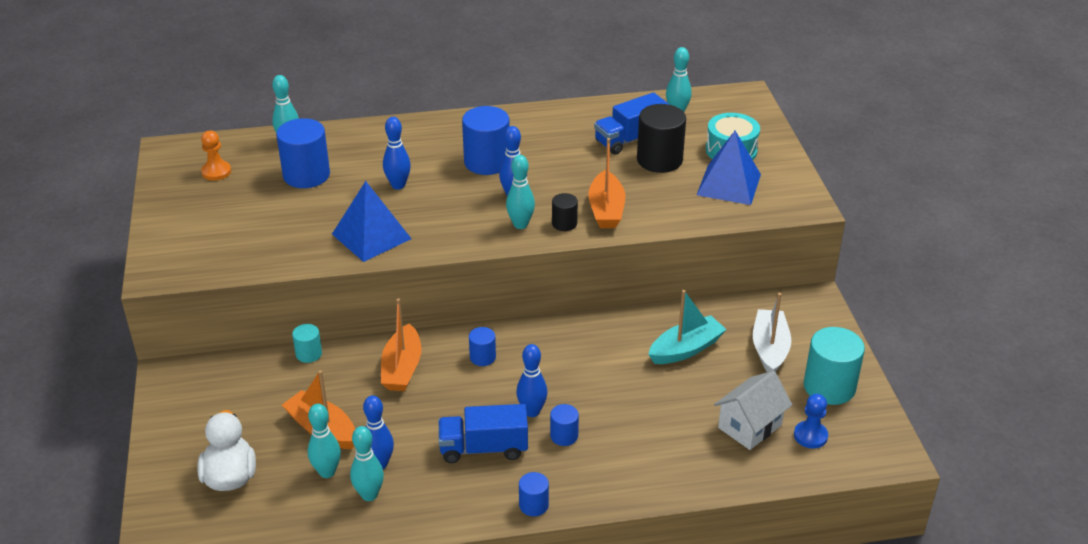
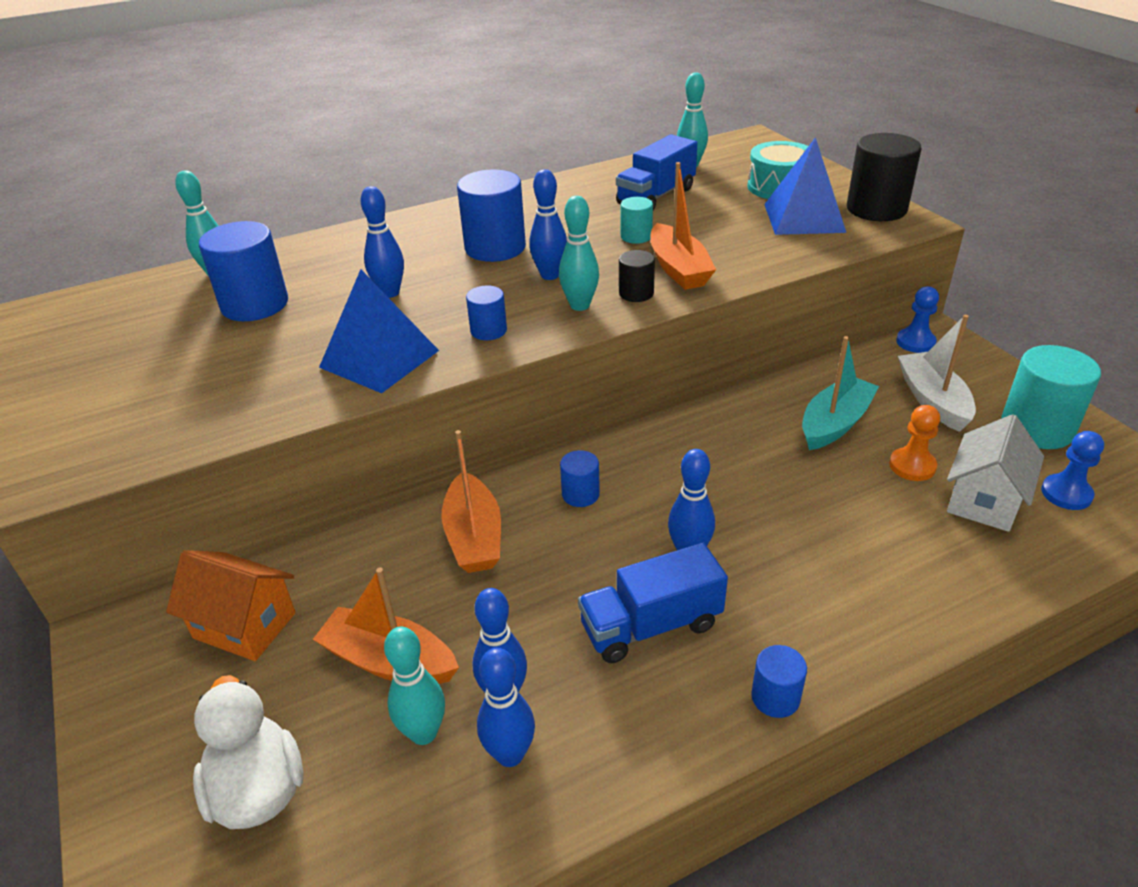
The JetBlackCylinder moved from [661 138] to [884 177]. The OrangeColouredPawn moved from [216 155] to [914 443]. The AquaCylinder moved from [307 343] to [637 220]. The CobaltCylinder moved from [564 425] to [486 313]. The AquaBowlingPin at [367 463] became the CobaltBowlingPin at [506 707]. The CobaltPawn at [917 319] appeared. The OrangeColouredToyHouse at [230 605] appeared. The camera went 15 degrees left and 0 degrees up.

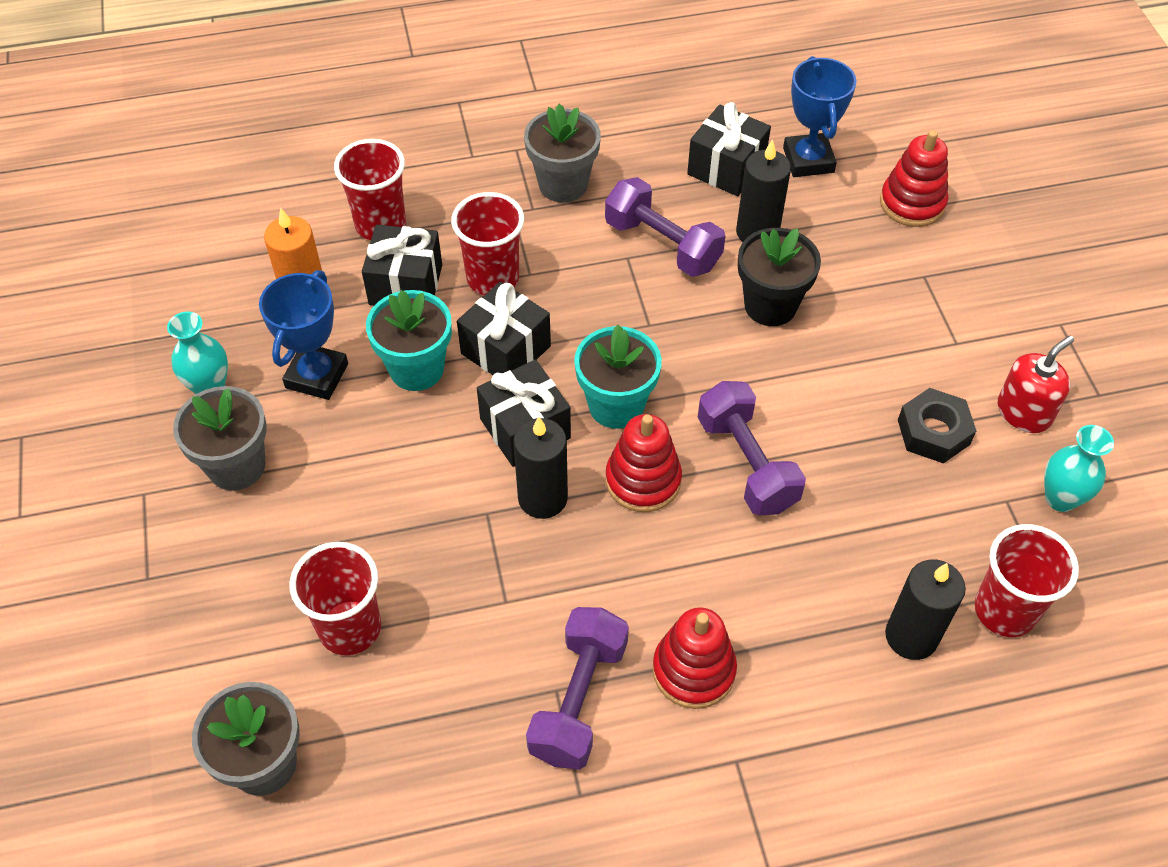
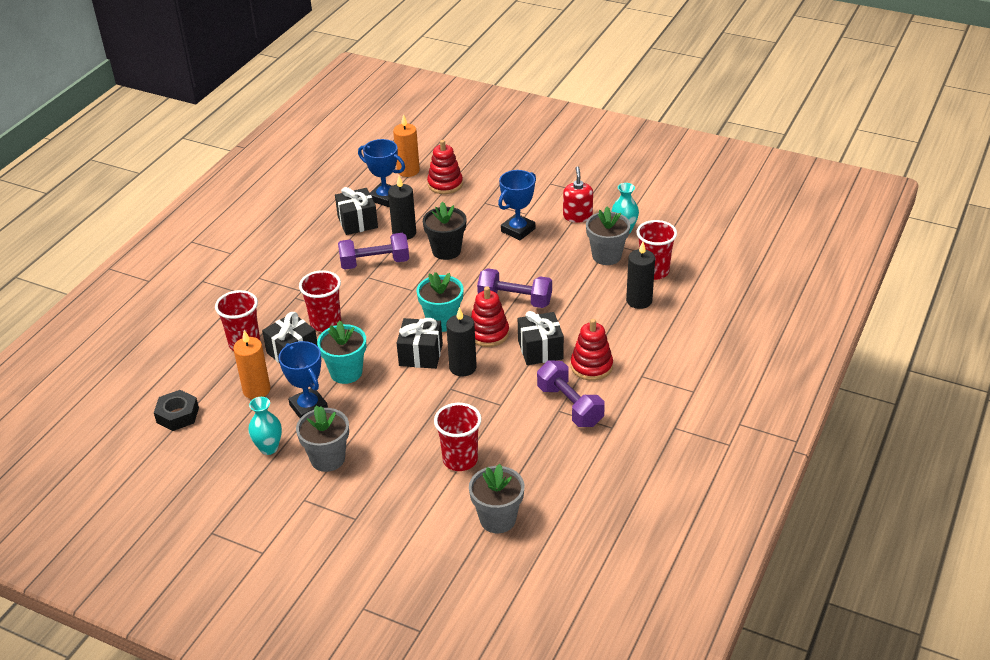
The AshGreyFlowerPot moved from [562 153] to [608 235]. The JetBlackWrappedGift moved from [504 328] to [541 338]. The JetBlackHexNut moved from [937 426] to [176 410]. The OrangeColouredWaxCandle at [406 145] appeared. The CobaltPrizeCup at [517 205] appeared. The camera went 50 degrees left and 15 degrees down.

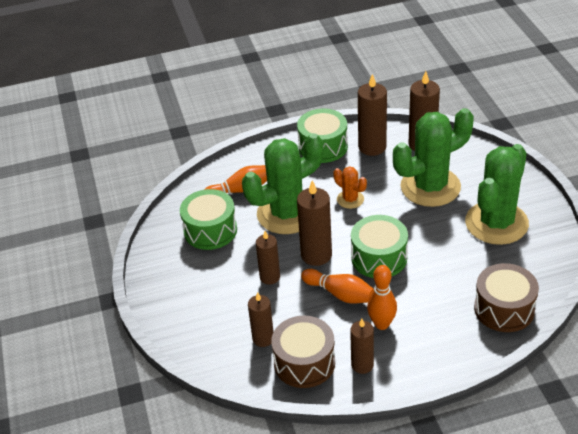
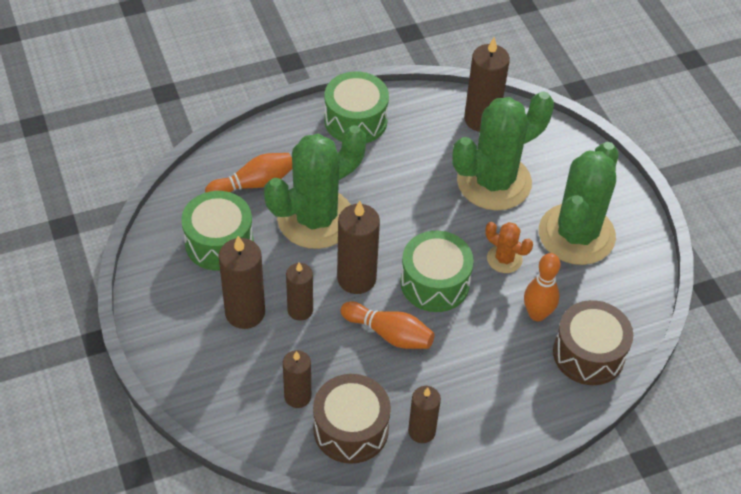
The BrownWaxCandle moved from [372 115] to [242 282]. The OrangeColouredCactus moved from [350 187] to [509 247]. The OrangeColouredBowlingPin moved from [382 297] to [542 287]. The camera went 10 degrees left and 10 degrees up.

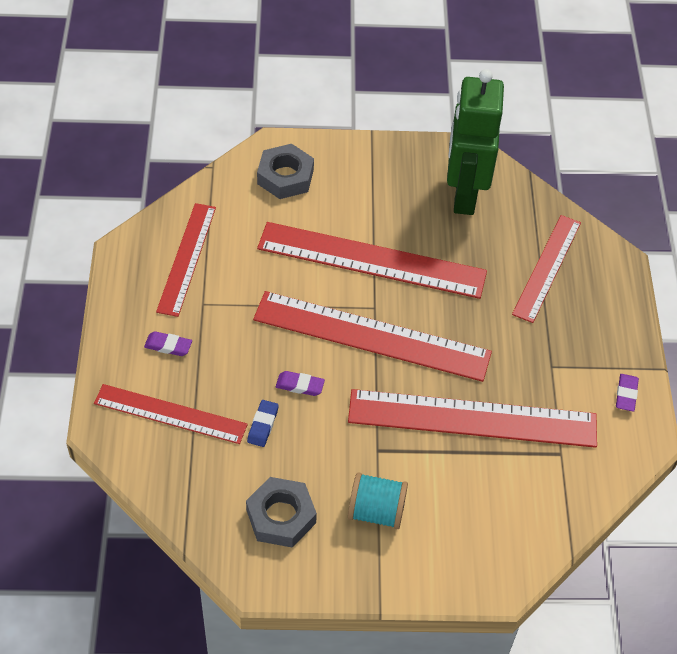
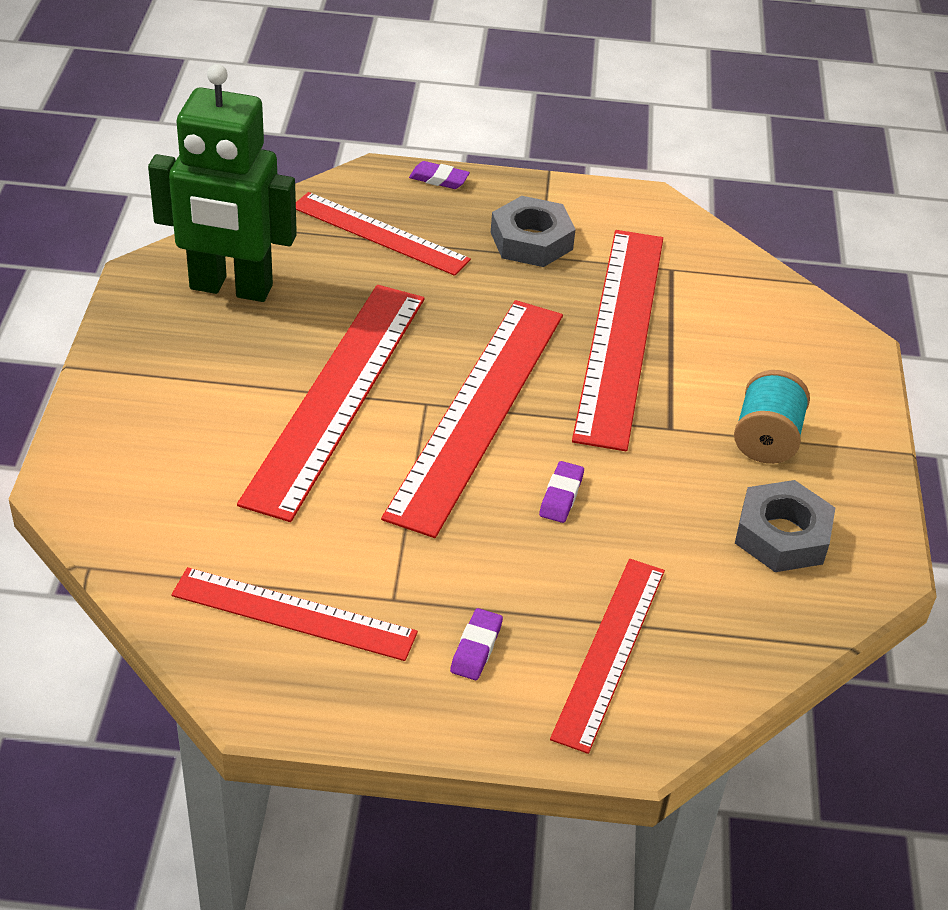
The AshGreyHexNut moved from [285 171] to [533 231]. The PurpleGumEraser moved from [627 393] to [439 175]. The CobaltGumEraser at [263 423] disappeared. The camera went 85 degrees left and 10 degrees down.

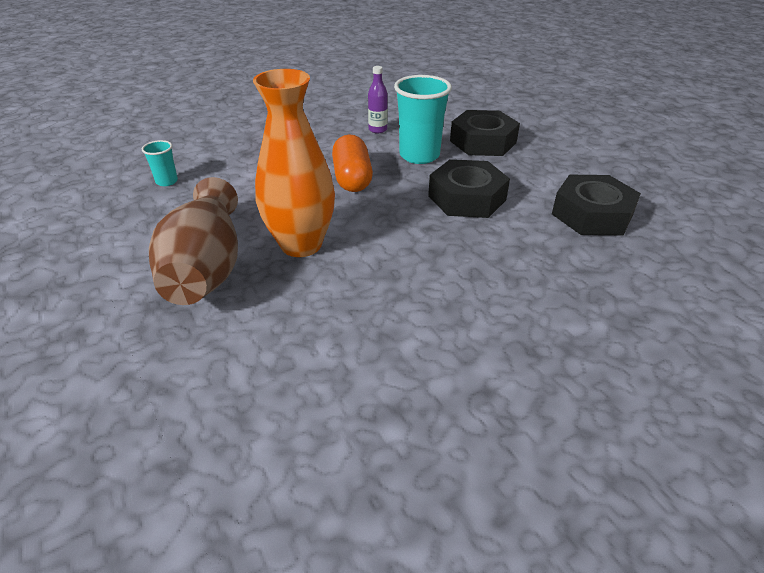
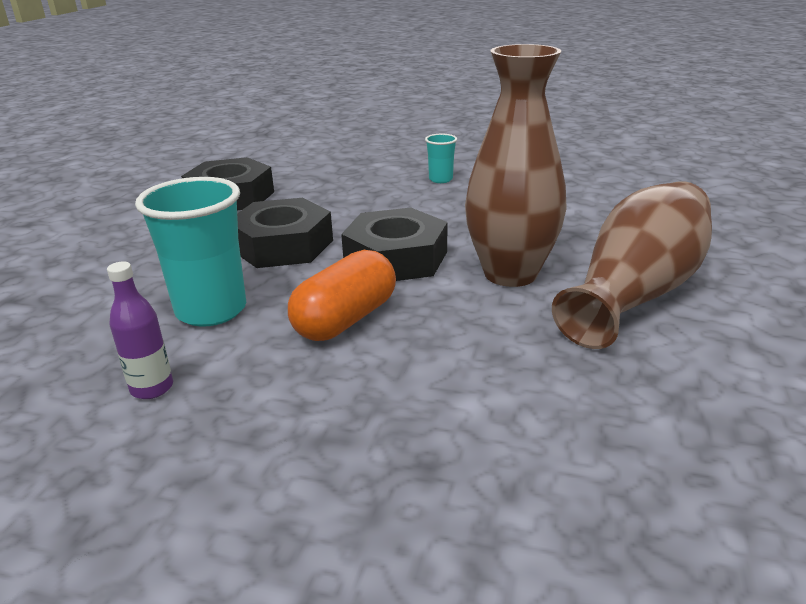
The OrangeColouredTallVase at [294 163] became the BrownTallVase at [516 165]. The JetBlackHexNut moved from [485 133] to [394 244]. The AquaTumbler moved from [160 163] to [441 158]. The camera went 135 degrees left and 10 degrees down.

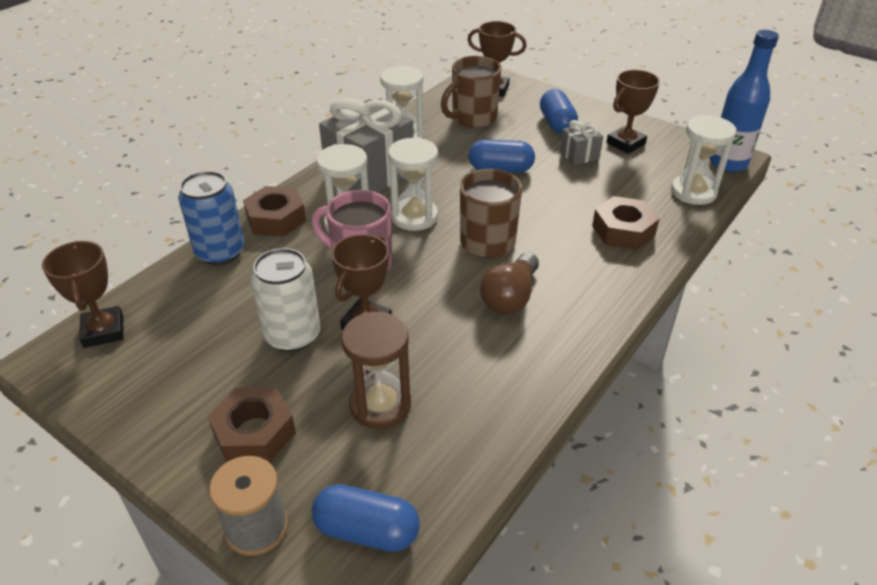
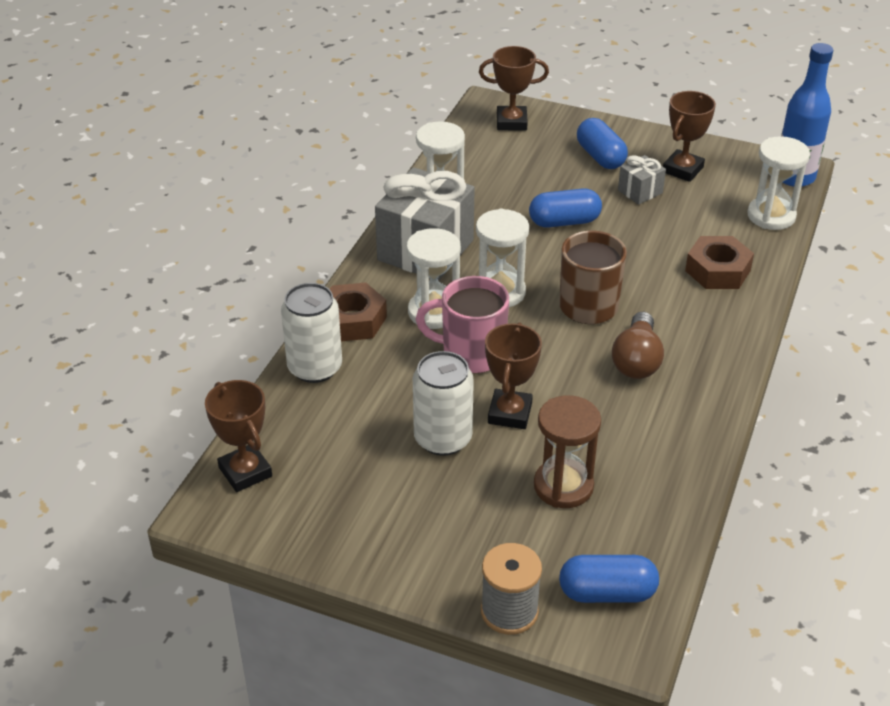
The BrownTeaMug at [471 92] disappeared. The CobaltCan at [211 218] became the SnowWhiteCan at [311 333]. The BrownHexNut at [252 425] disappeared. The camera went 15 degrees left and 0 degrees up.

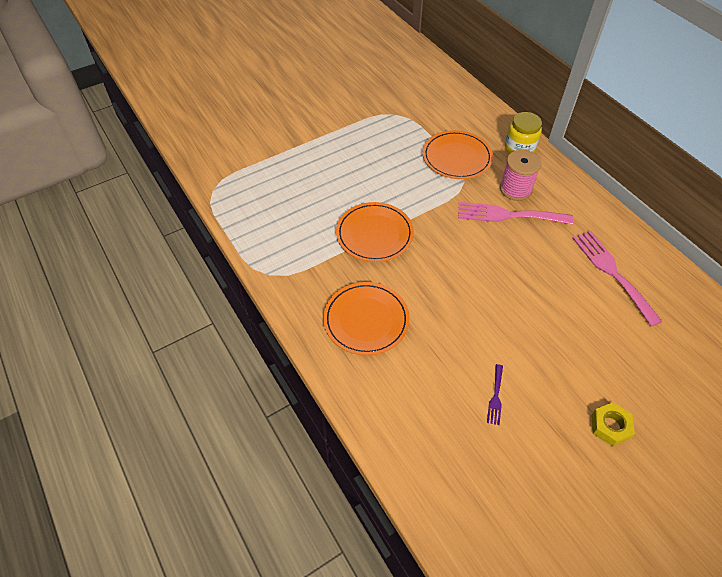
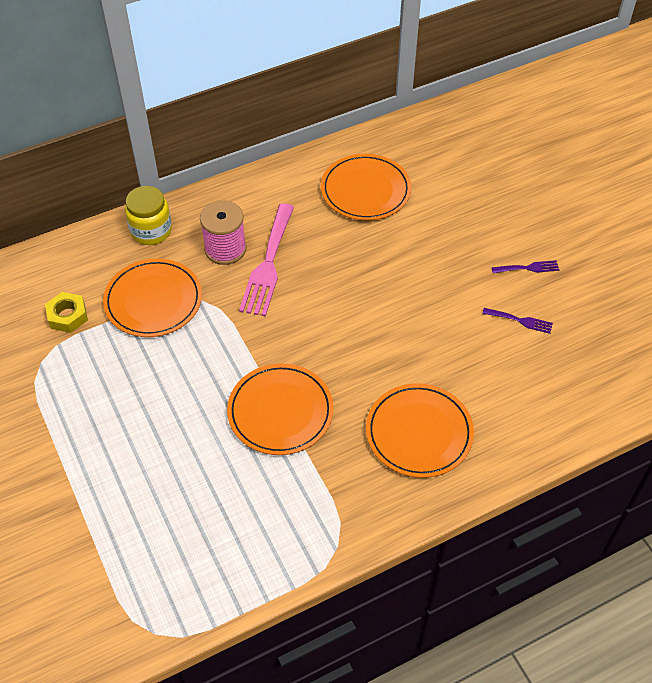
The PinkDinnerFork at [617 279] was replaced by the OrangeColouredDinnerPlate at [366 187]. The GoldenHexNut moved from [613 424] to [66 312]. The PurpleDinnerFork at [525 266] appeared. The camera went 85 degrees left and 0 degrees up.

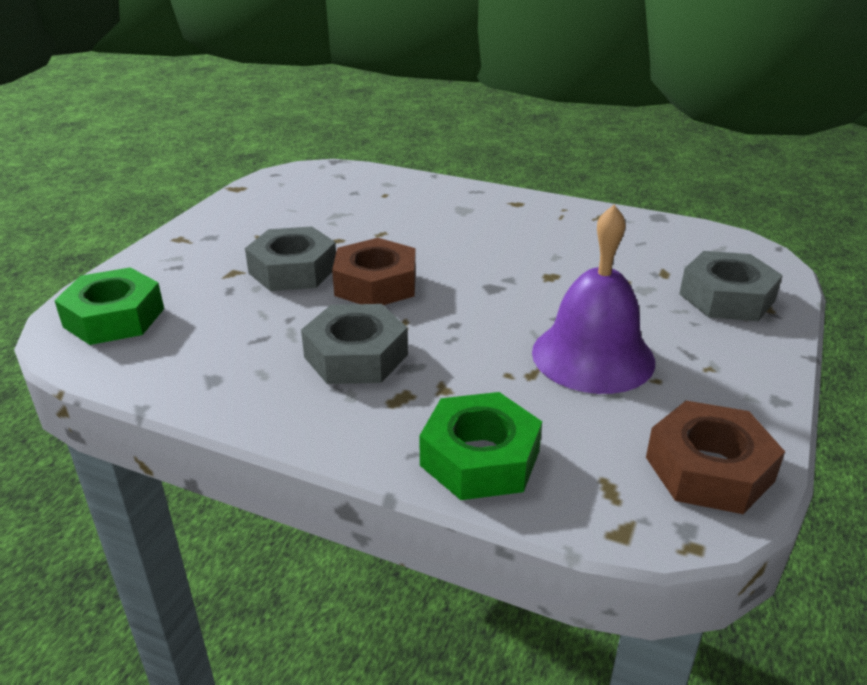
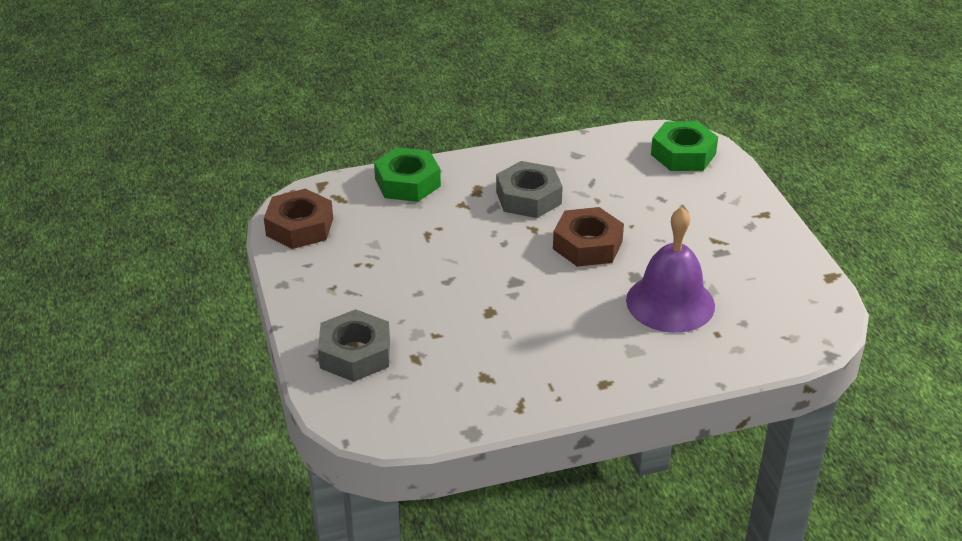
The PurpleSchoolBell moved from [593 299] to [670 270]. The AshGreyHexNut at [290 258] disappeared. The camera went 140 degrees right and 5 degrees up.

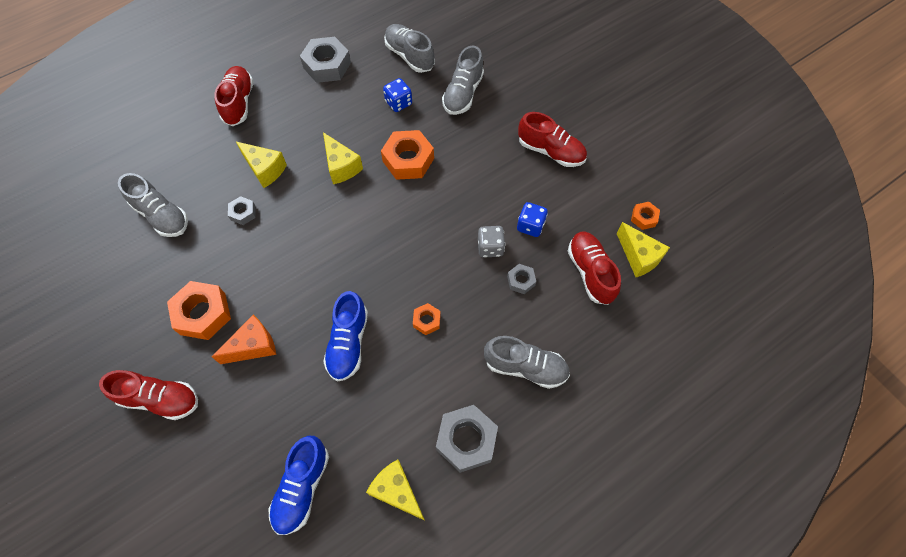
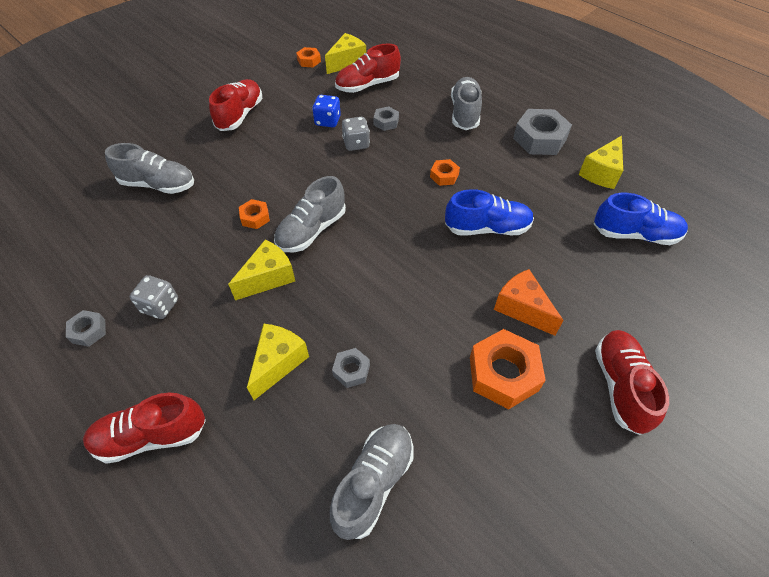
The AshGreyLaceUpShoe moved from [409 48] to [310 214]. The AshGreyHexNut at [325 60] changed to 0.52 times the size. The CobaltGameDie at [397 95] disappeared. The OrangeColouredHexNut at [407 155] changed to 0.52 times the size. The AshGreyGameDie at [154 297] appeared. The camera went 100 degrees left and 10 degrees down.

